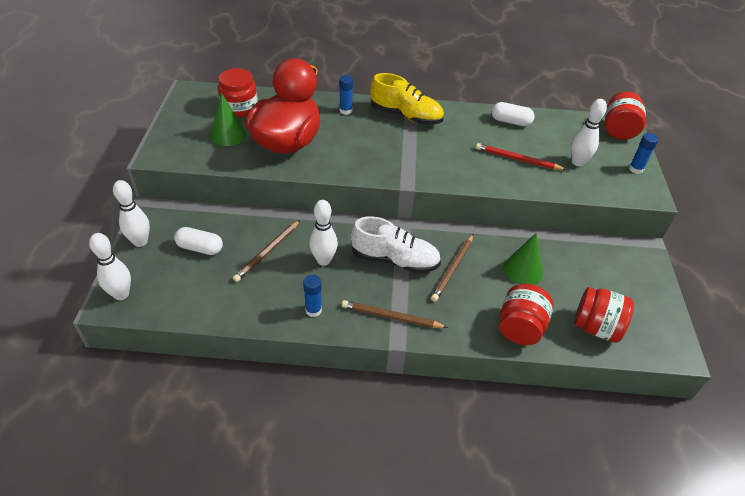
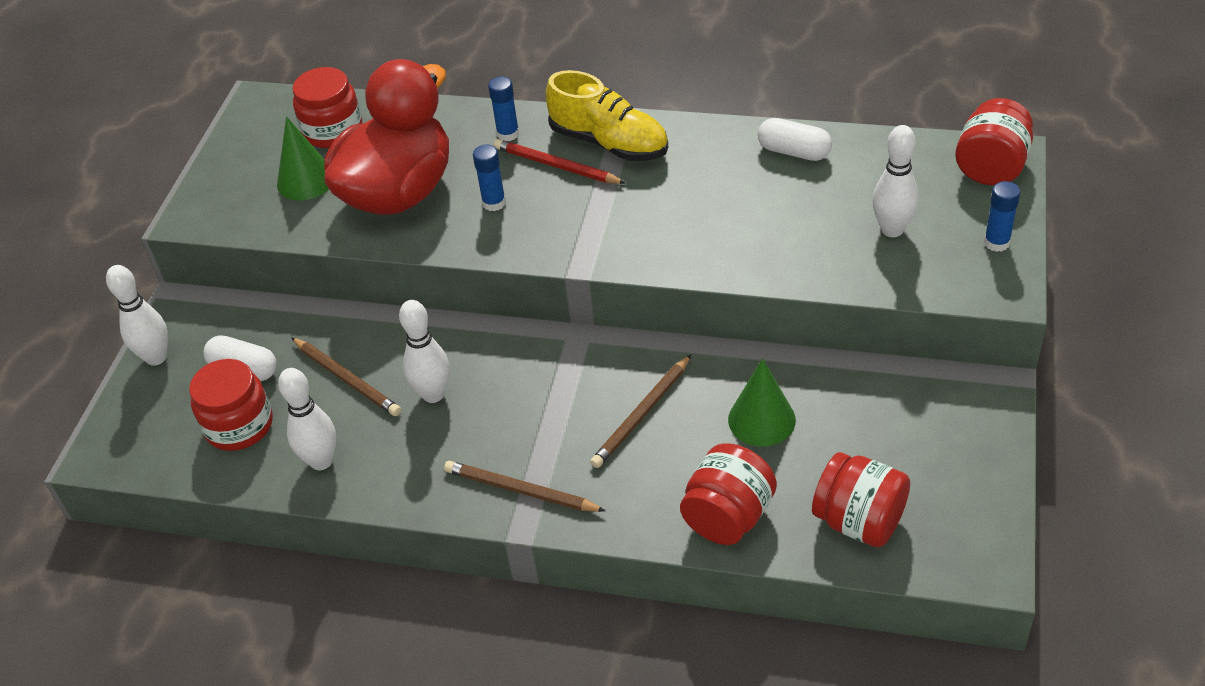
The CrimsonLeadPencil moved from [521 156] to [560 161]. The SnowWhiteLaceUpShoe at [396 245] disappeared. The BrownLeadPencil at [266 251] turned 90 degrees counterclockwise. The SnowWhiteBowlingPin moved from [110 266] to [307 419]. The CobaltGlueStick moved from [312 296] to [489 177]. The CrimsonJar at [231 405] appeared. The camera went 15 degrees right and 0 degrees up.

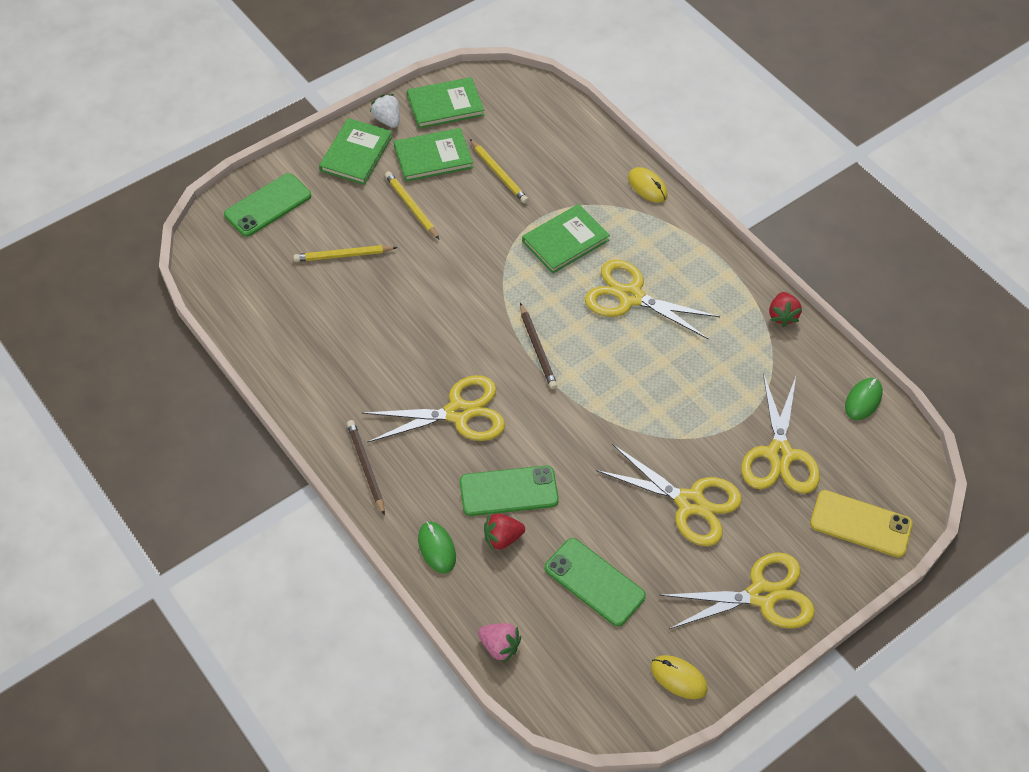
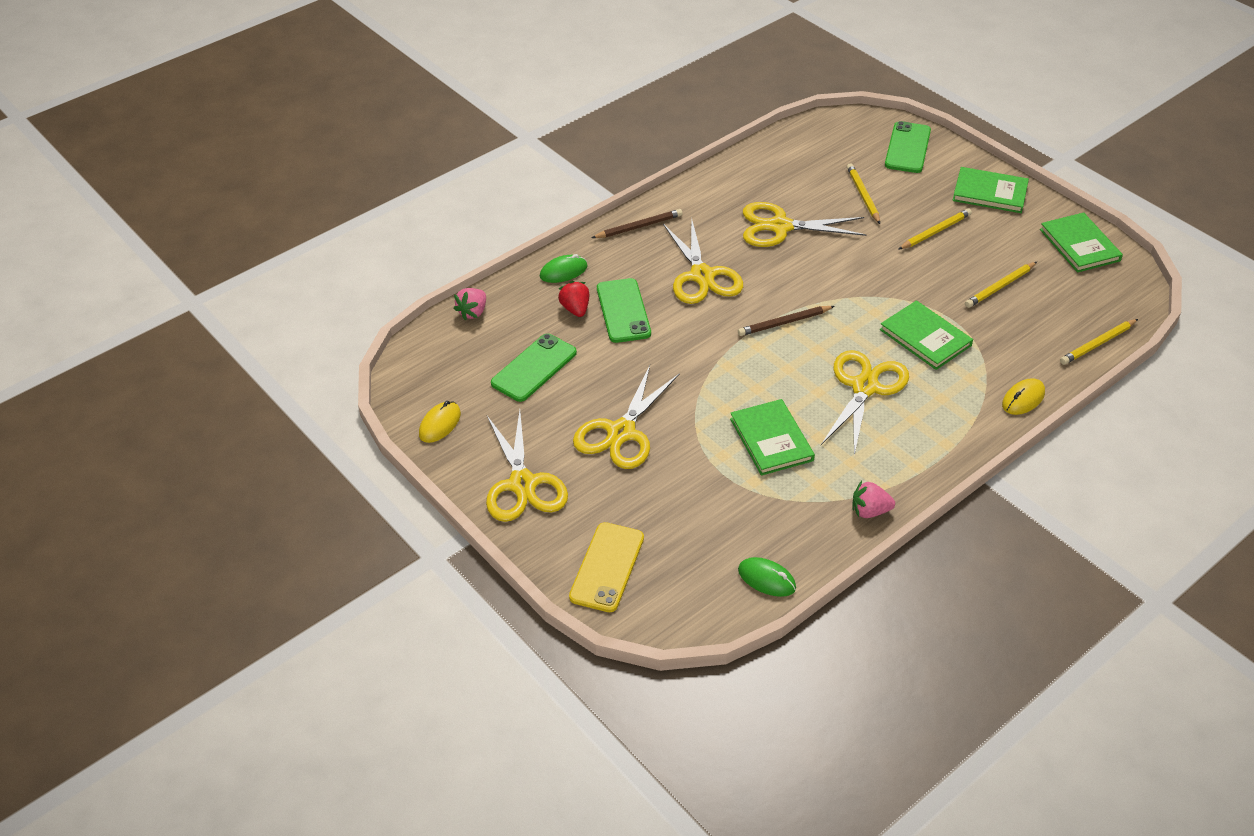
The SnowWhiteBerry at [385 111] disappeared. The EmeraldHardback moved from [433 155] to [772 437]. The EmeraldSmartphone at [267 205] turned 60 degrees clockwise. The CrimsonBerry at [785 309] became the PinkBerry at [873 499]. The GoldenShears moved from [780 433] to [804 224]. The GoldenLeadPencil at [1099 342] appeared. The camera went 90 degrees right and 10 degrees down.

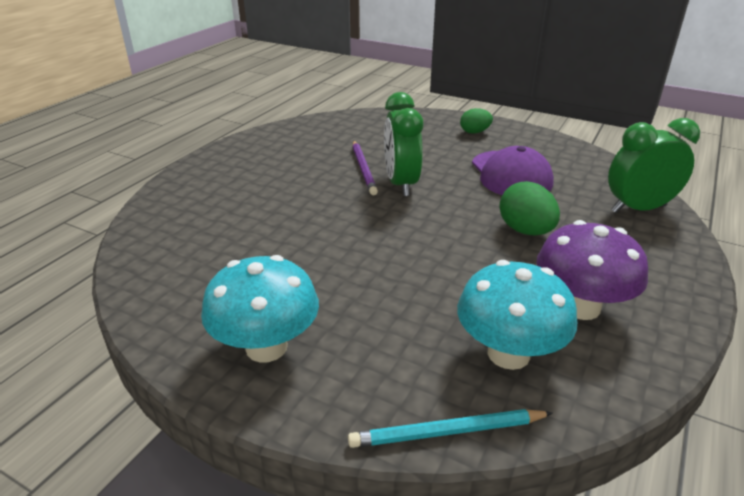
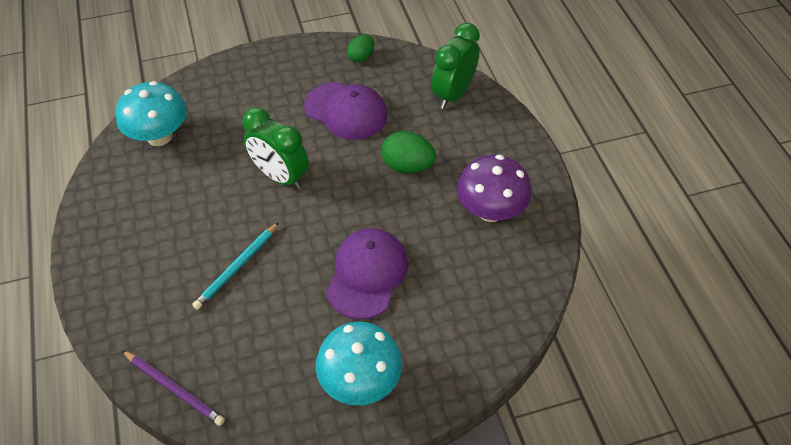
The EmeraldEgg moved from [476 121] to [360 48]. The PurpleLeadPencil moved from [365 168] to [173 388]. The AquaToadstool moved from [517 315] to [151 113]. The AquaLeadPencil moved from [450 428] to [235 266]. The PurpleCap at [367 273] appeared. The camera went 45 degrees left and 20 degrees up.

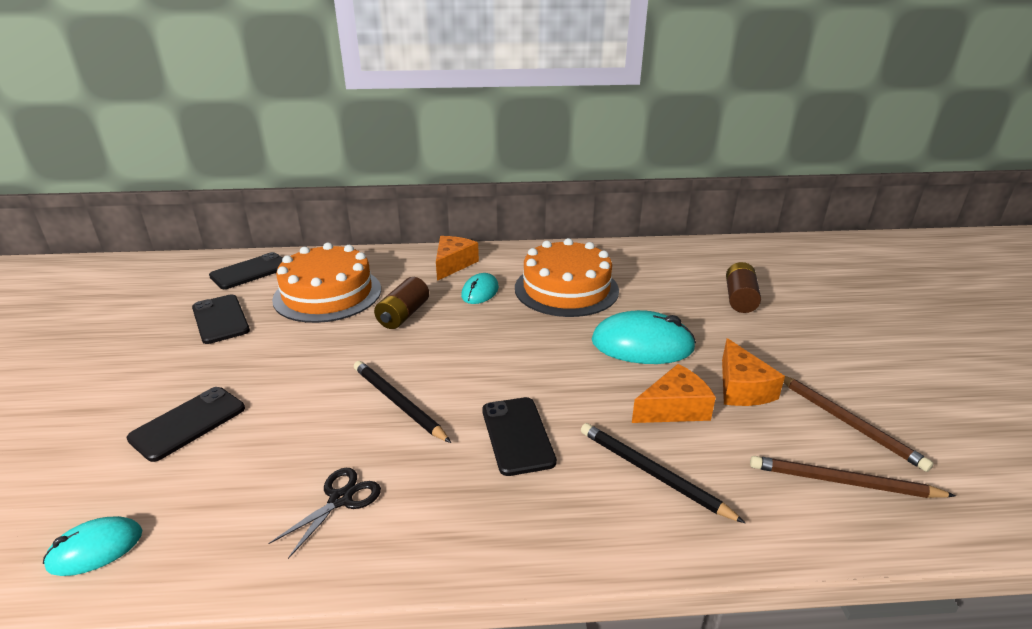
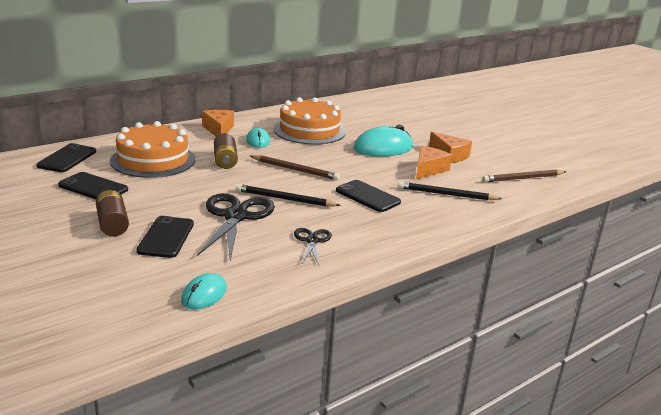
The BrownPowerCell moved from [743 287] to [112 213]. The BrownLeadPencil moved from [858 424] to [295 167]. The JetBlackShears at [236 227] appeared. The camera went 35 degrees left and 5 degrees down.

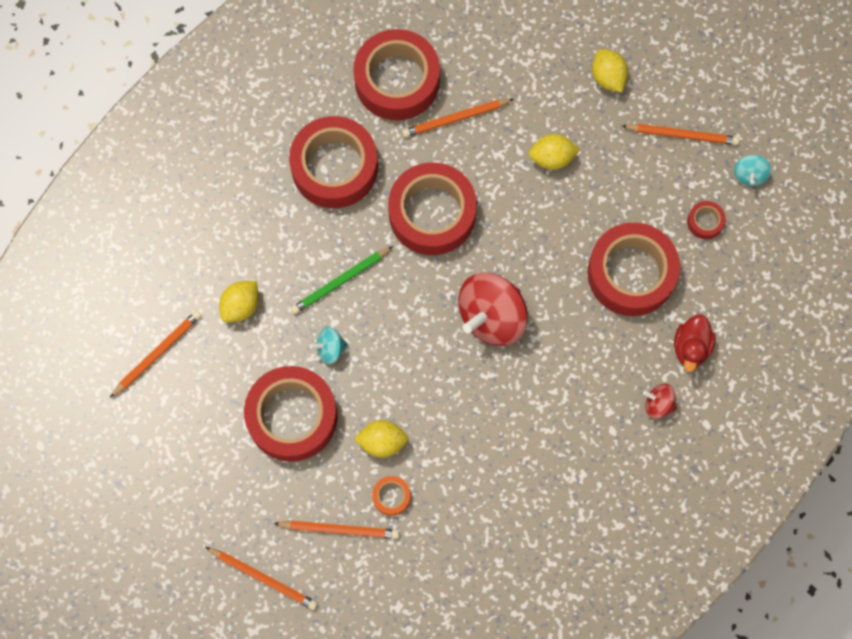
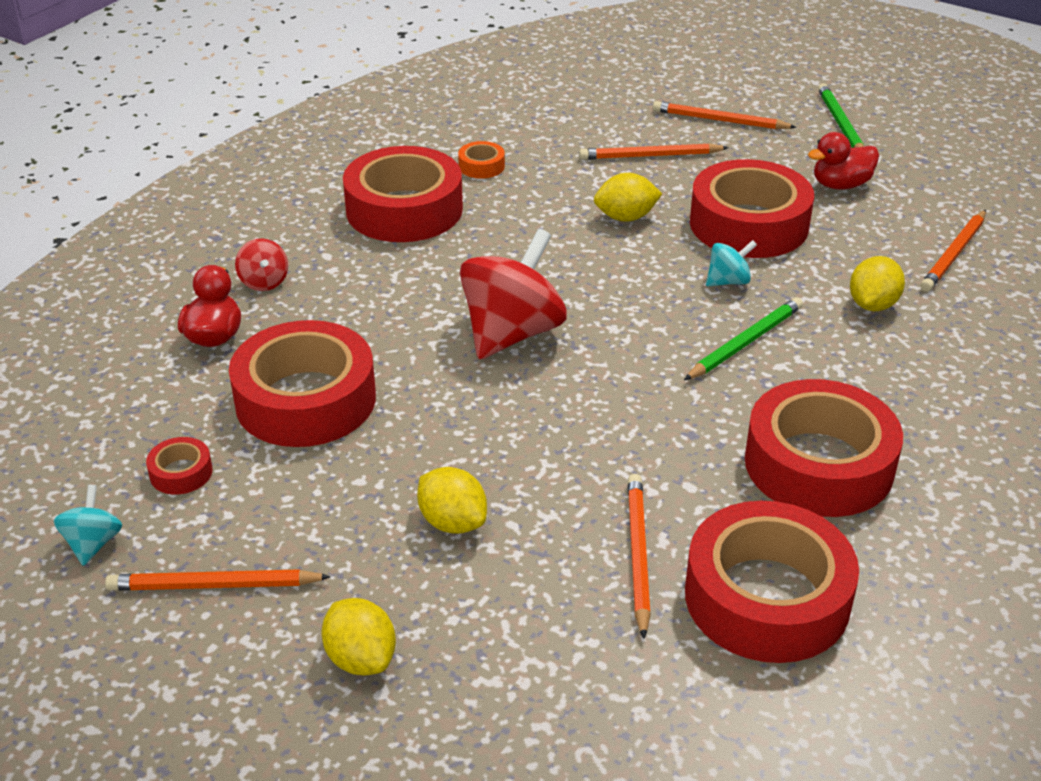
The OrangeColouredLeadPencil at [458 118] turned 60 degrees counterclockwise. The GoldenToyLemon at [554 152] turned 60 degrees clockwise. The CrimsonTape moved from [432 208] to [403 194]. The CrimsonToyTop at [660 401] turned 60 degrees clockwise. The OrangeColouredTape moved from [391 496] to [481 160]. The EmeraldLeadPencil at [841 115] appeared. The CrimsonDuck at [843 161] appeared. The camera went 170 degrees right and 35 degrees down.

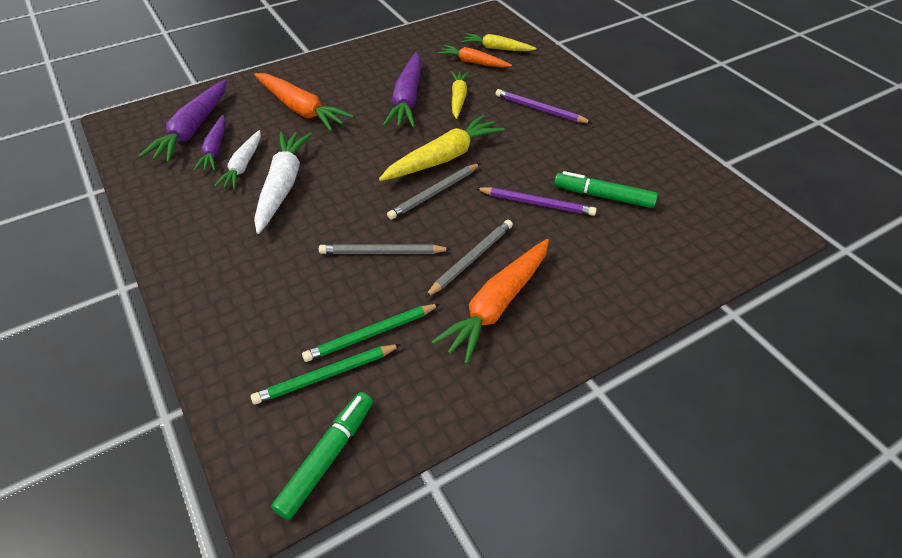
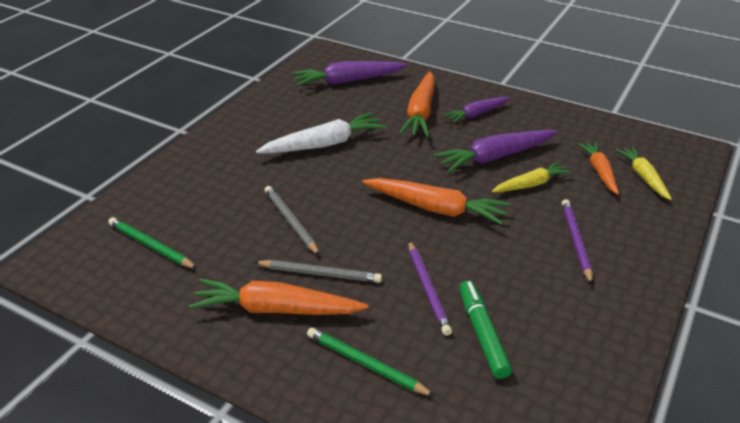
The GoldenToyCarrot at [441 147] became the OrangeColouredToyCarrot at [436 201]. The PurpleToyCarrot moved from [209 143] to [476 110]. The SnowWhiteToyCarrot at [237 159] disappeared. The AshGreyLeadPencil at [433 191] disappeared. The EmeraldLeadPencil moved from [371 333] to [371 362]. The EmeraldFeltPen at [322 456] disappeared. The camera went 60 degrees right and 10 degrees down.

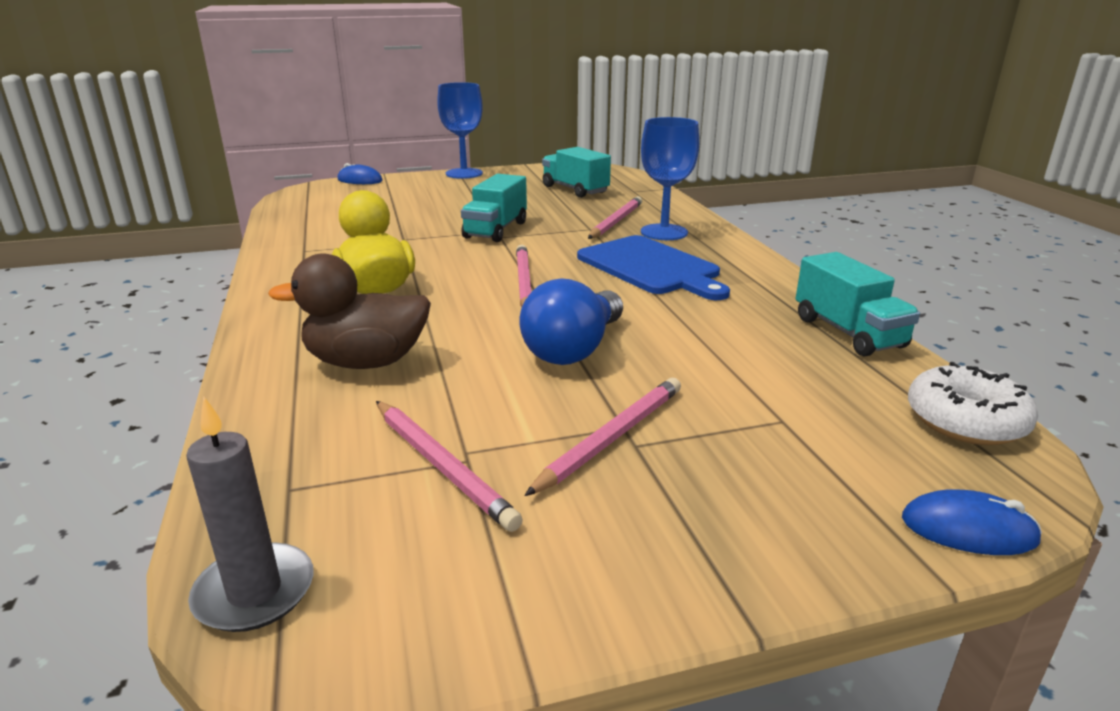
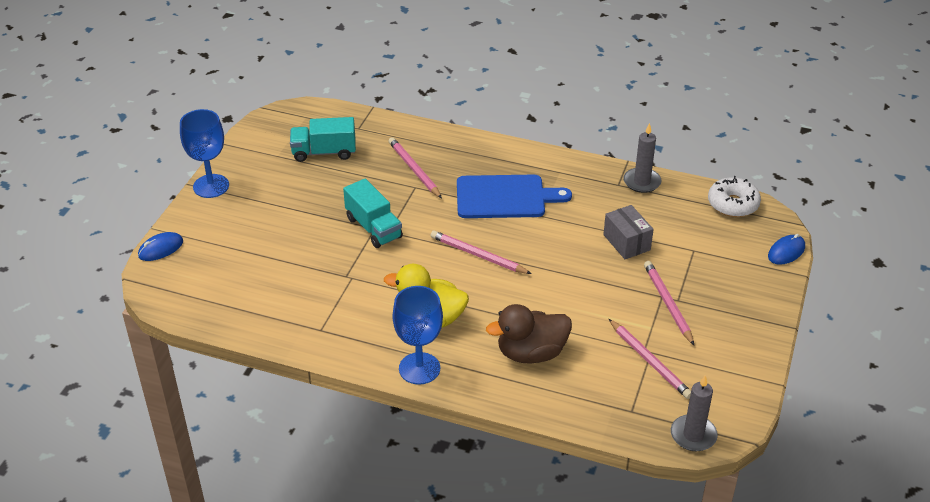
The CobaltWineGlass moved from [670 178] to [417 335]. The AquaTruck at [858 304] was replaced by the AshGreyWaxCandle at [642 158]. The BrownDuck at [349 311] turned 45 degrees clockwise. The CobaltBulb at [571 321] disappeared. The PinkLeadPencil at [449 466] turned 60 degrees clockwise. The AshGreyBox at [628 232] appeared. The camera went 55 degrees left and 15 degrees up.

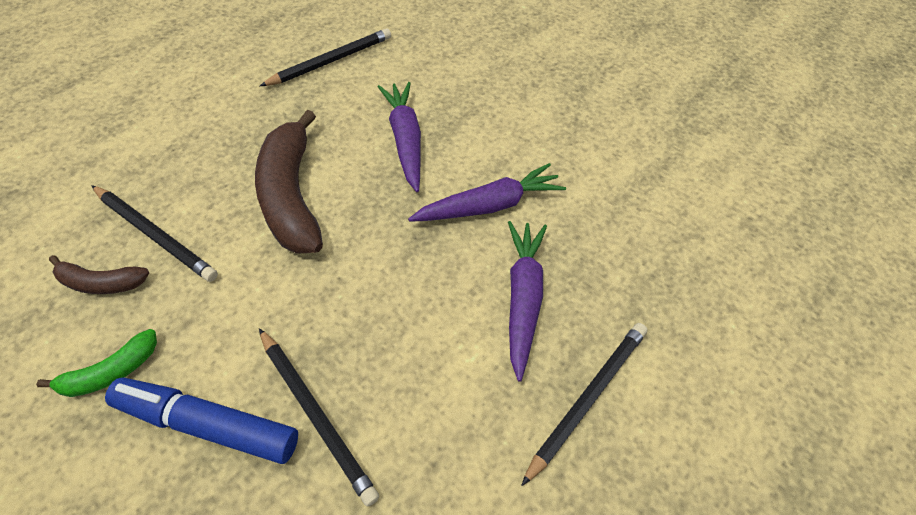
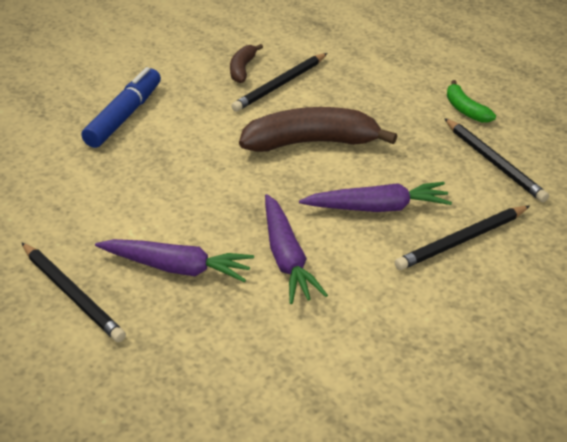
The JetBlackLeadPencil moved from [319 417] to [462 238]. The EmeraldBananaFruit moved from [96 363] to [471 101]. The camera went 100 degrees right and 15 degrees down.

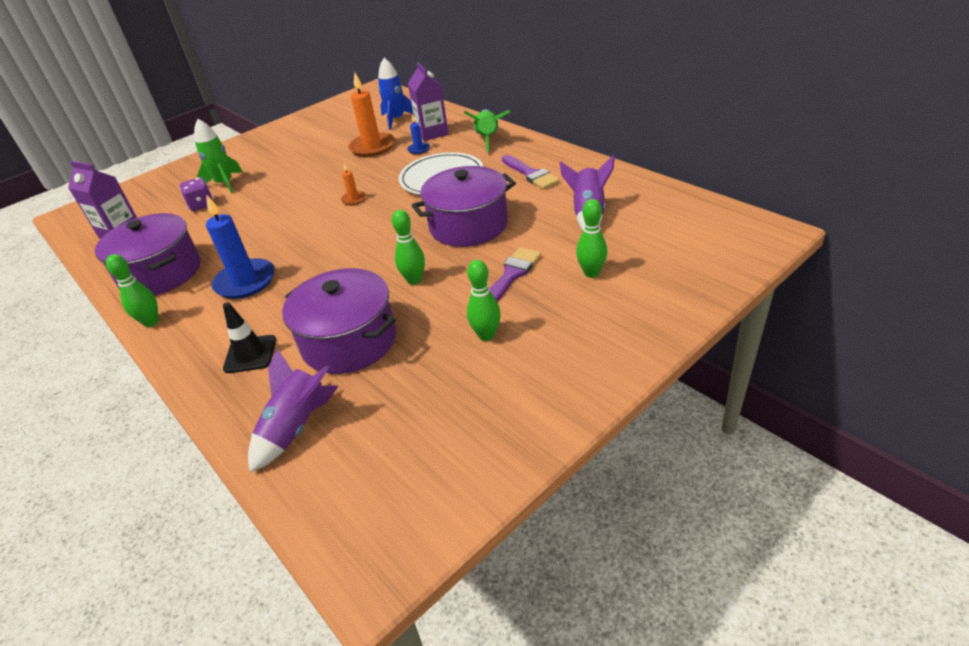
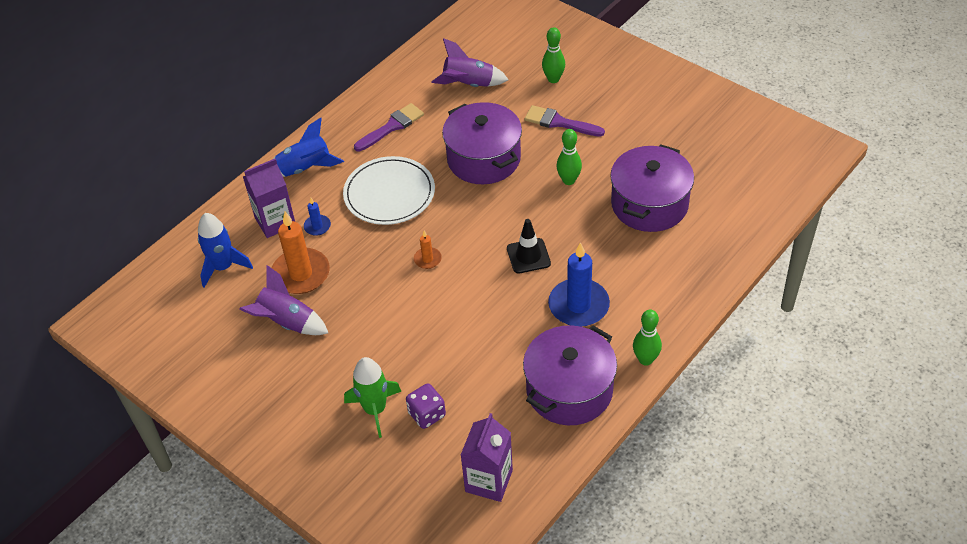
The EmeraldSpaceship at [487 131] became the CobaltSpaceship at [308 147]. The EmeraldBowlingPin at [484 300] disappeared. The JetBlackTrafficCone moved from [249 337] to [529 246]. The PurpleSpaceship moved from [293 410] to [283 300]. The camera went 100 degrees left and 10 degrees up.

